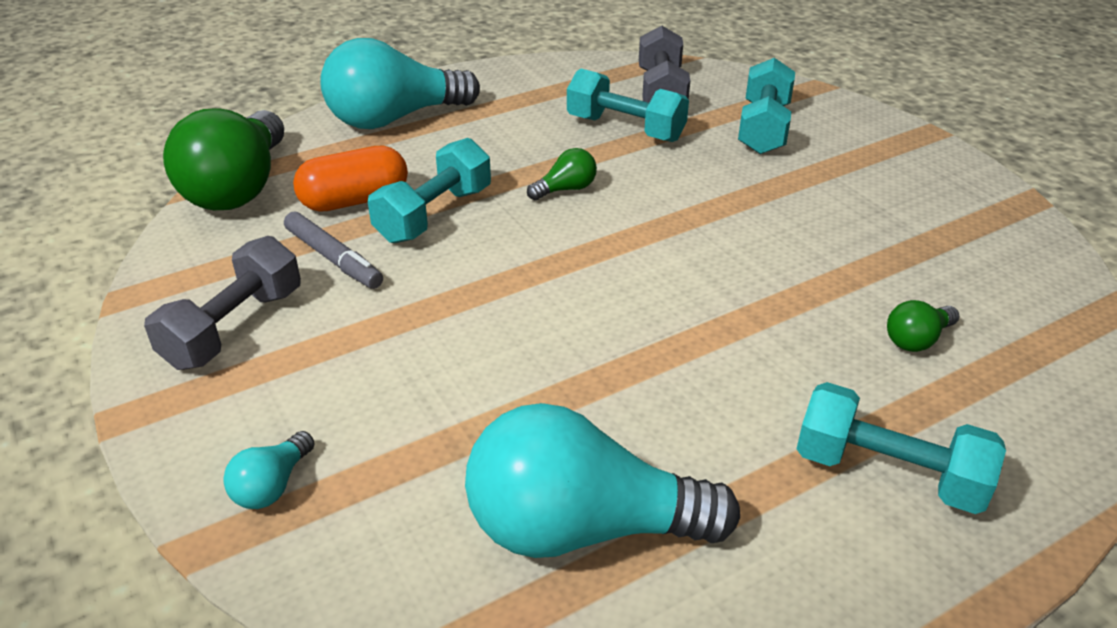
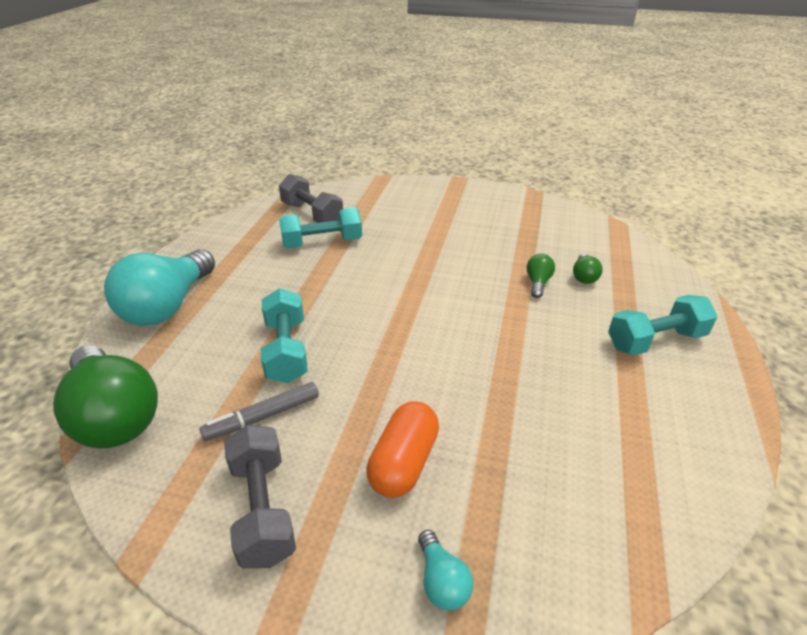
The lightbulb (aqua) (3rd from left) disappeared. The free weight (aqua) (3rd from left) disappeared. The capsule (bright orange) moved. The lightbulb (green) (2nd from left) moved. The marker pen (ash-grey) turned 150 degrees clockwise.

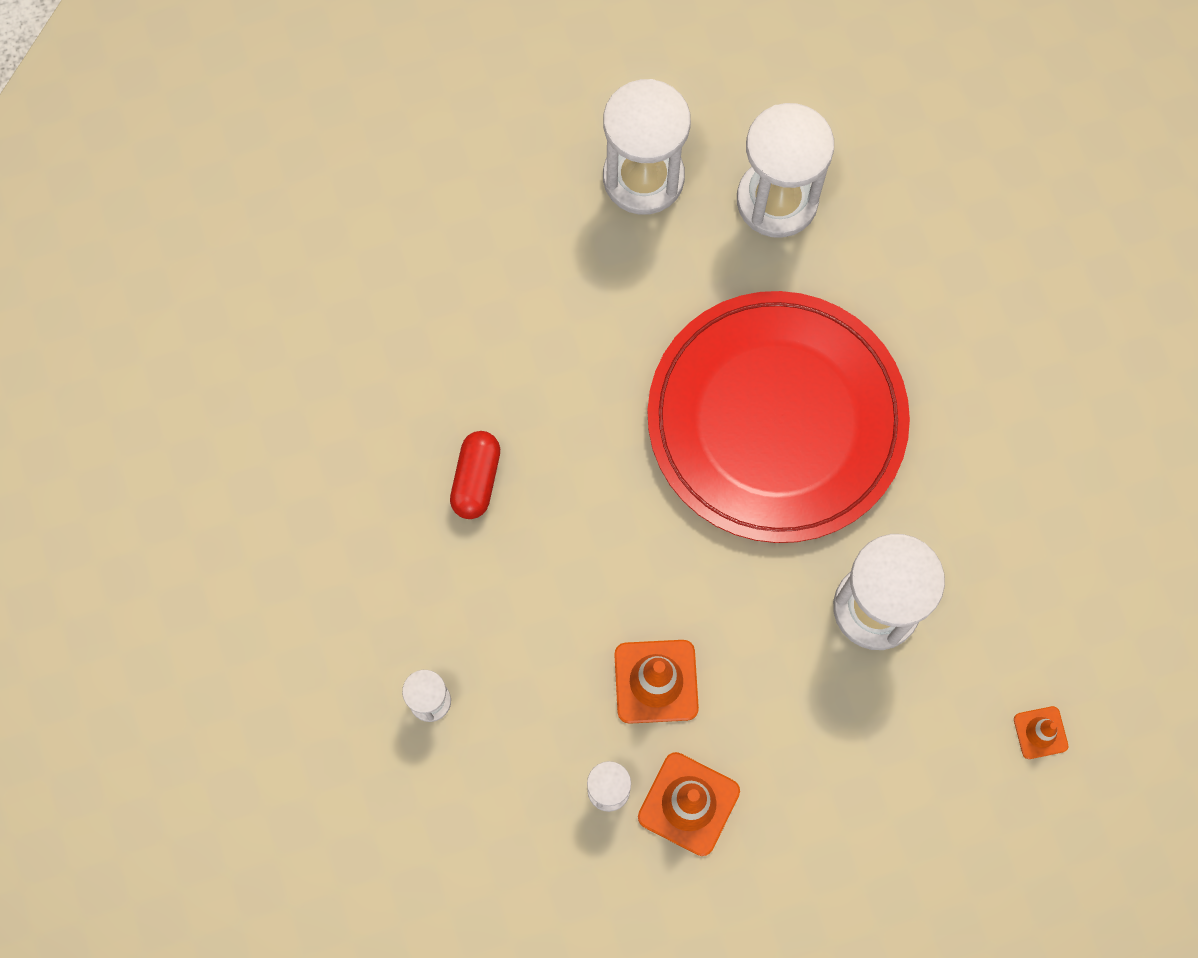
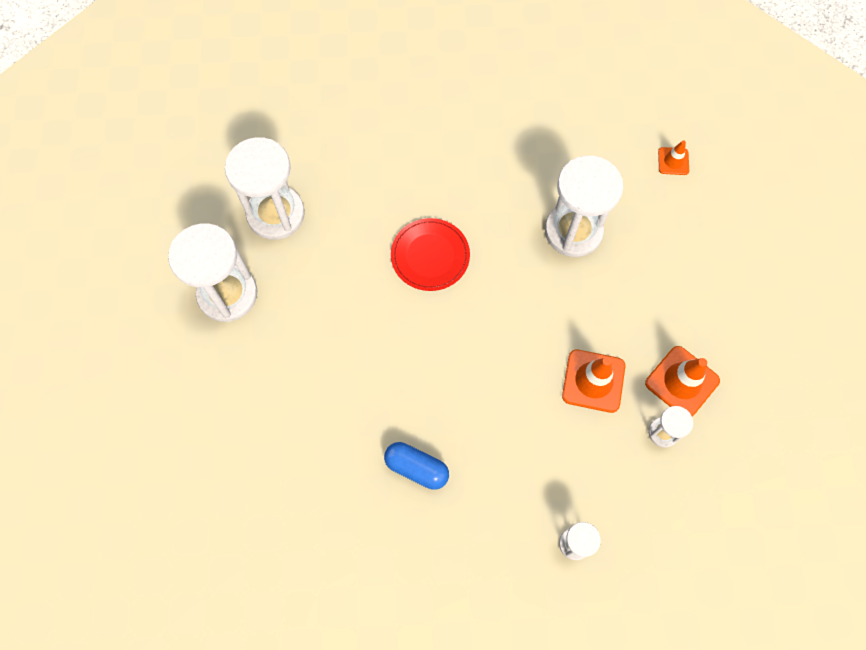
The capsule (crimson) became the capsule (blue). The dinner plate (crimson) changed to 0.44 times the size.

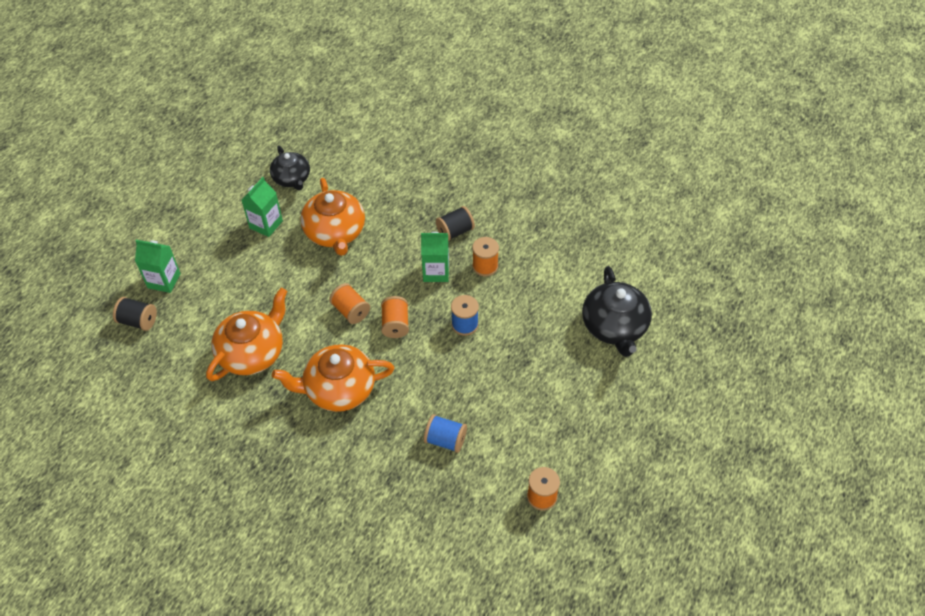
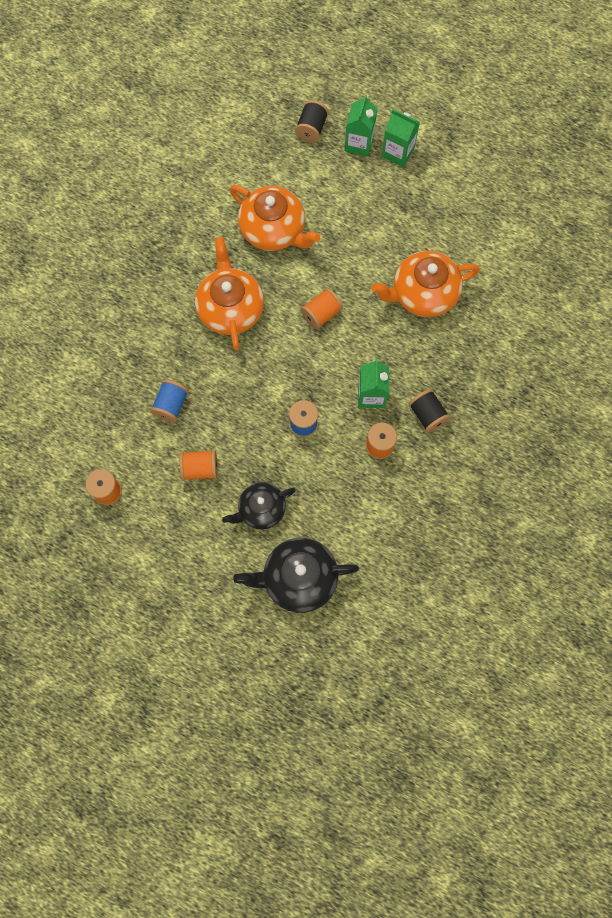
The juice carton (green) (2nd from left in the first image) moved. The tea pot (ebony) (1st from left) moved. The bobbin (bright orange) (2nd from left) moved.

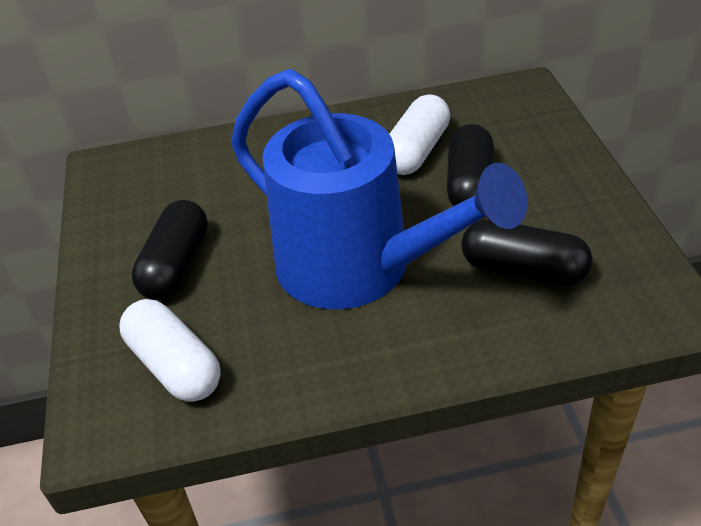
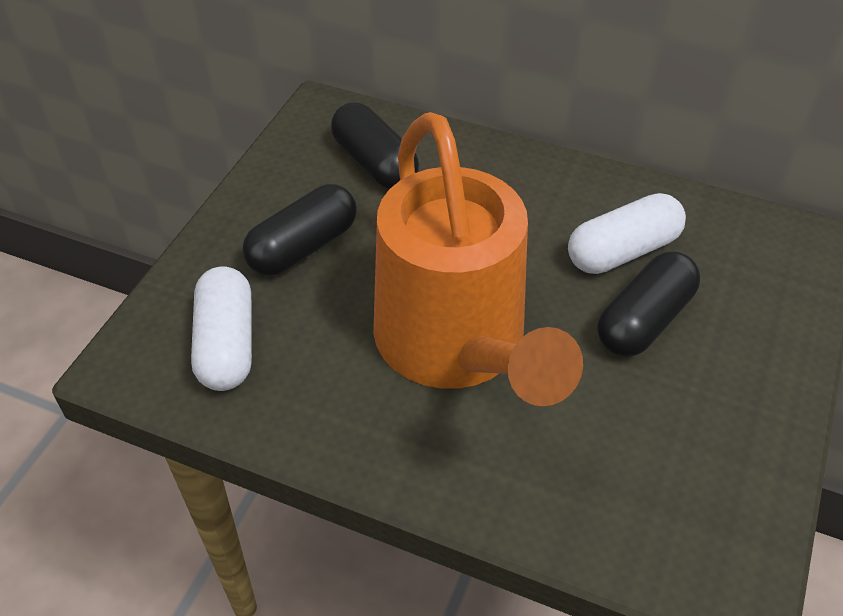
The capsule (ebony) (3rd from left in the first image) moved. The watering pot (blue) became the watering pot (bright orange).

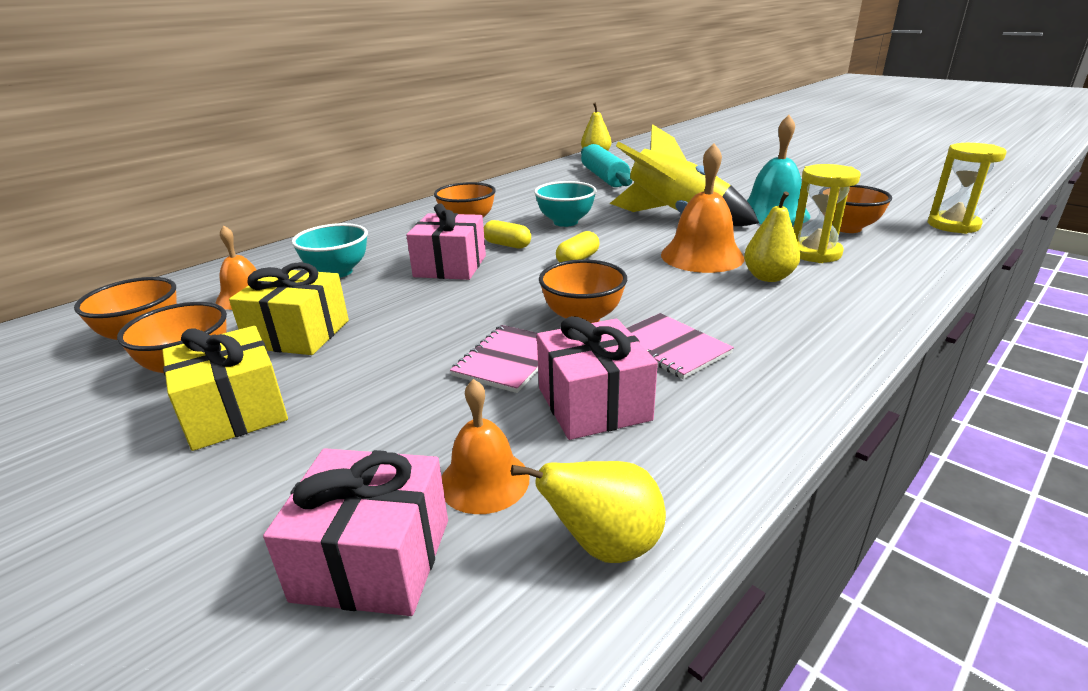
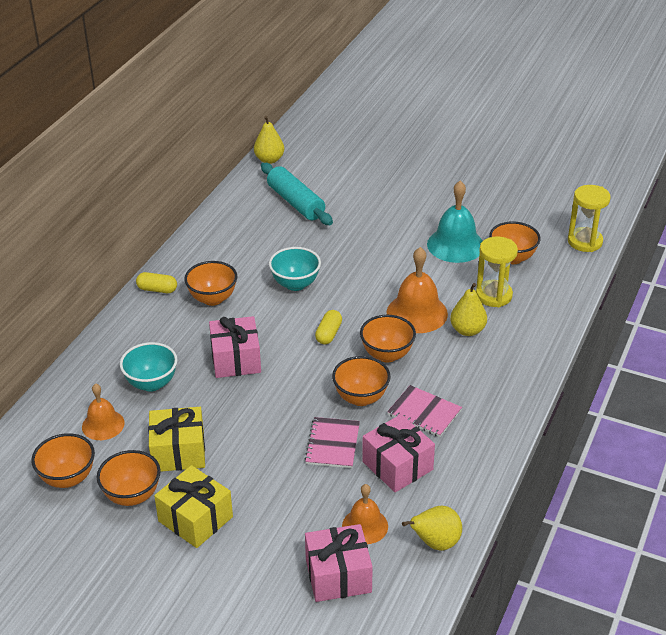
The spaceship (yellow) disappeared. The serving bowl (bright orange) (5th from left) appeared. The capsule (yellow) (1st from left) moved.

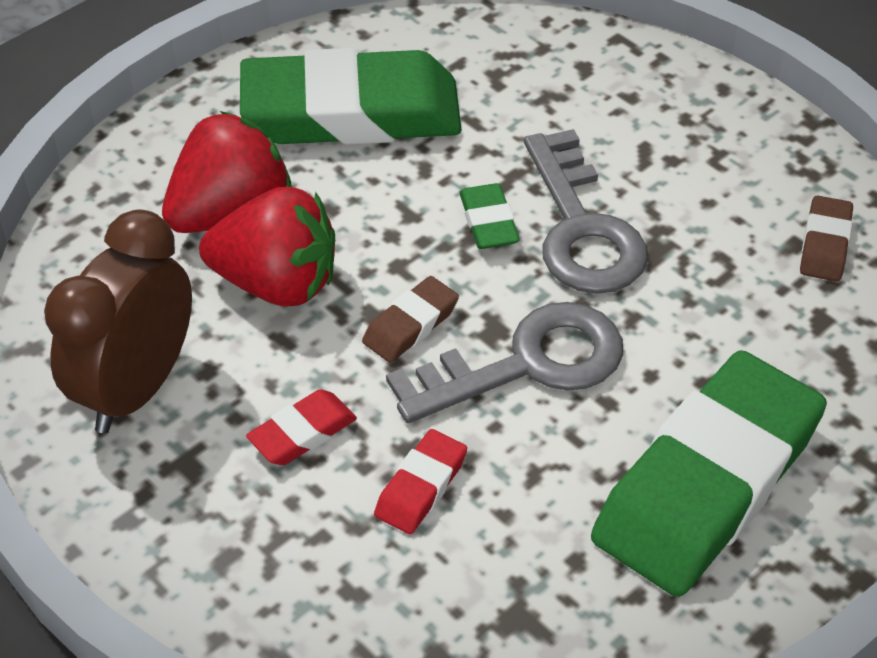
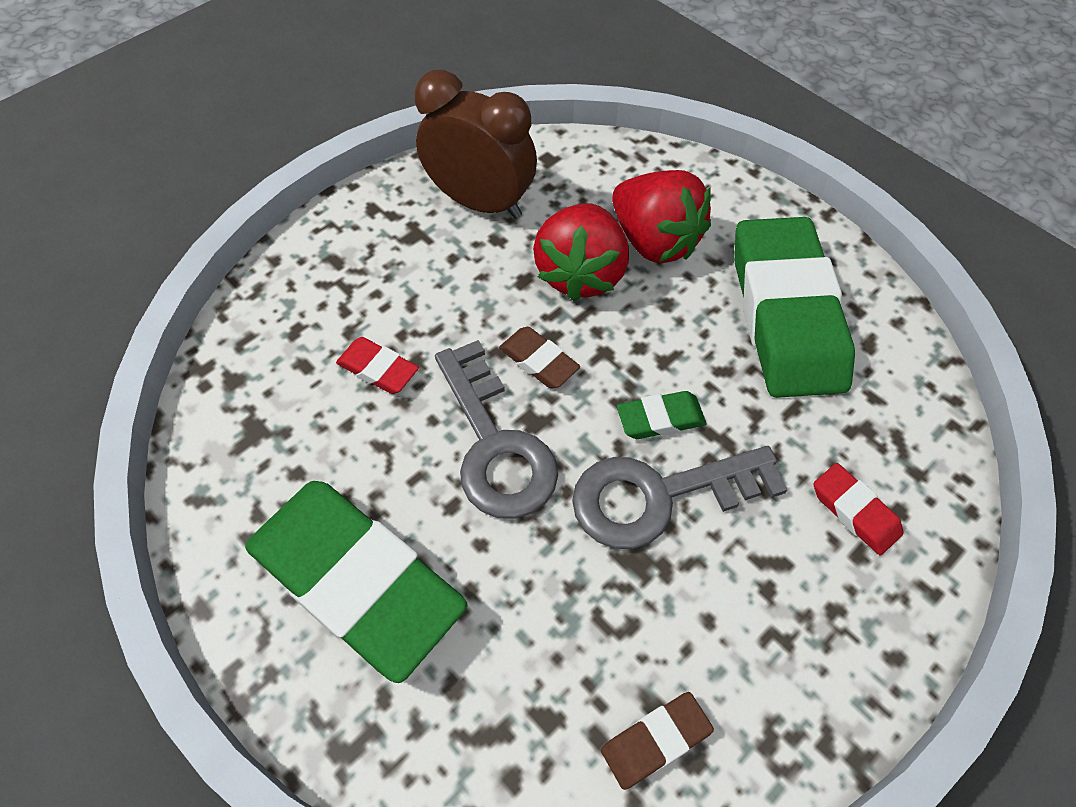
The eraser (crimson) (1st from left in the first image) moved. The eraser (russet) (2nd from left) turned 45 degrees counterclockwise.

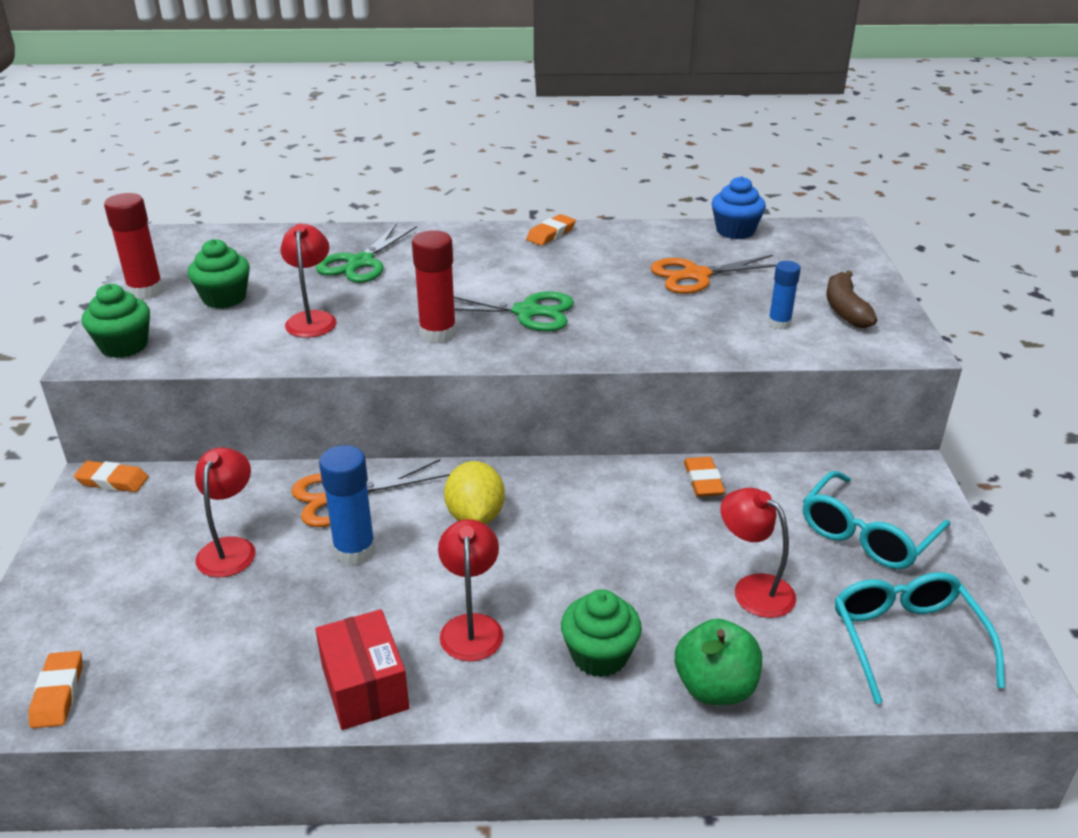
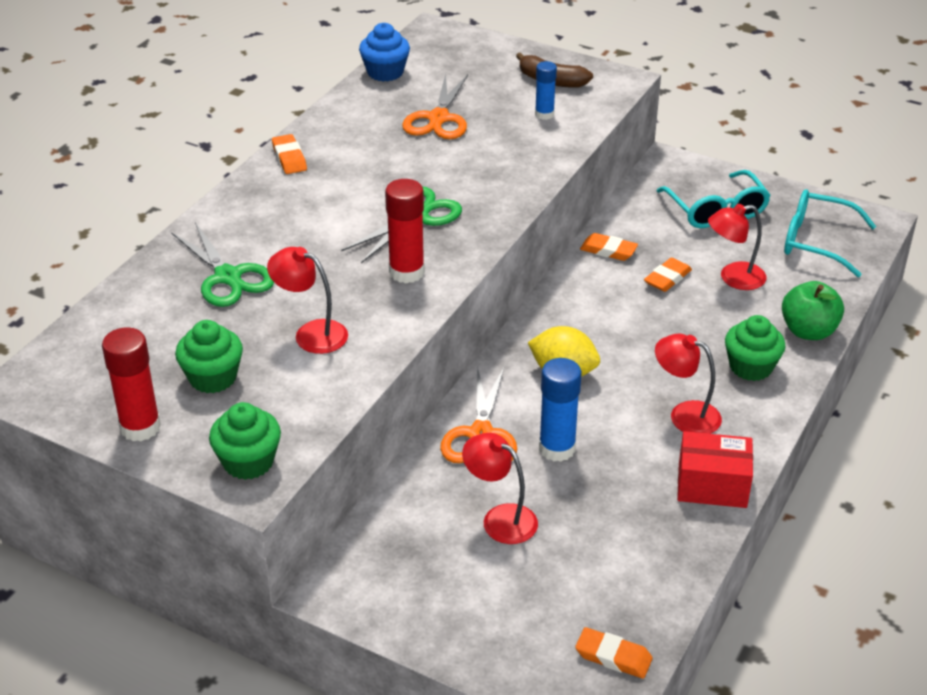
The eraser (bright orange) (2nd from left in the first image) moved.

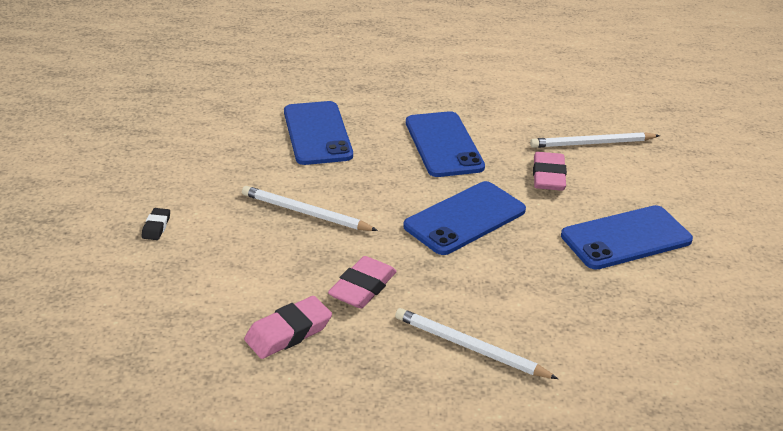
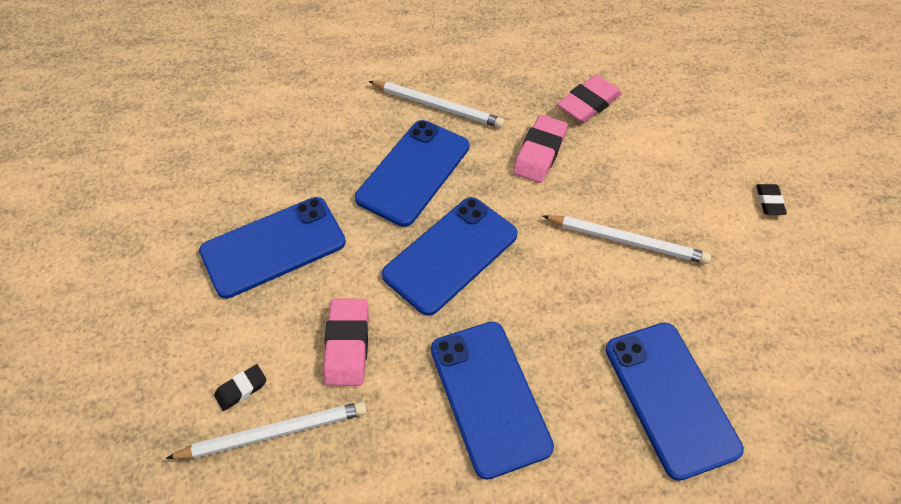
The eraser (ebony) (1st from left) appeared. The mobile phone (blue) (2nd from left) appeared.

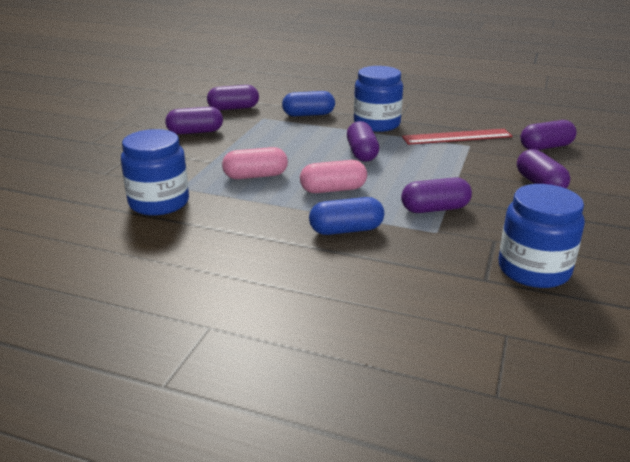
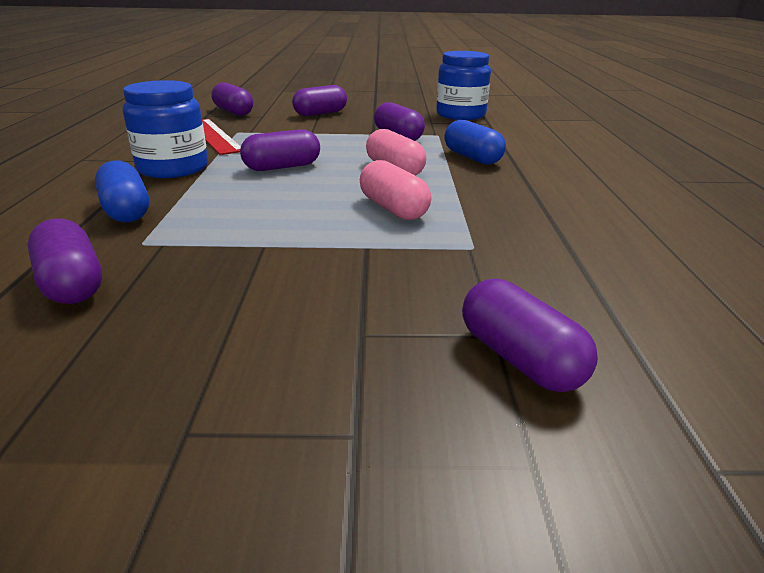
The jam jar (blue) (1st from left) disappeared. The capsule (violet) (1st from left in the first image) moved.

